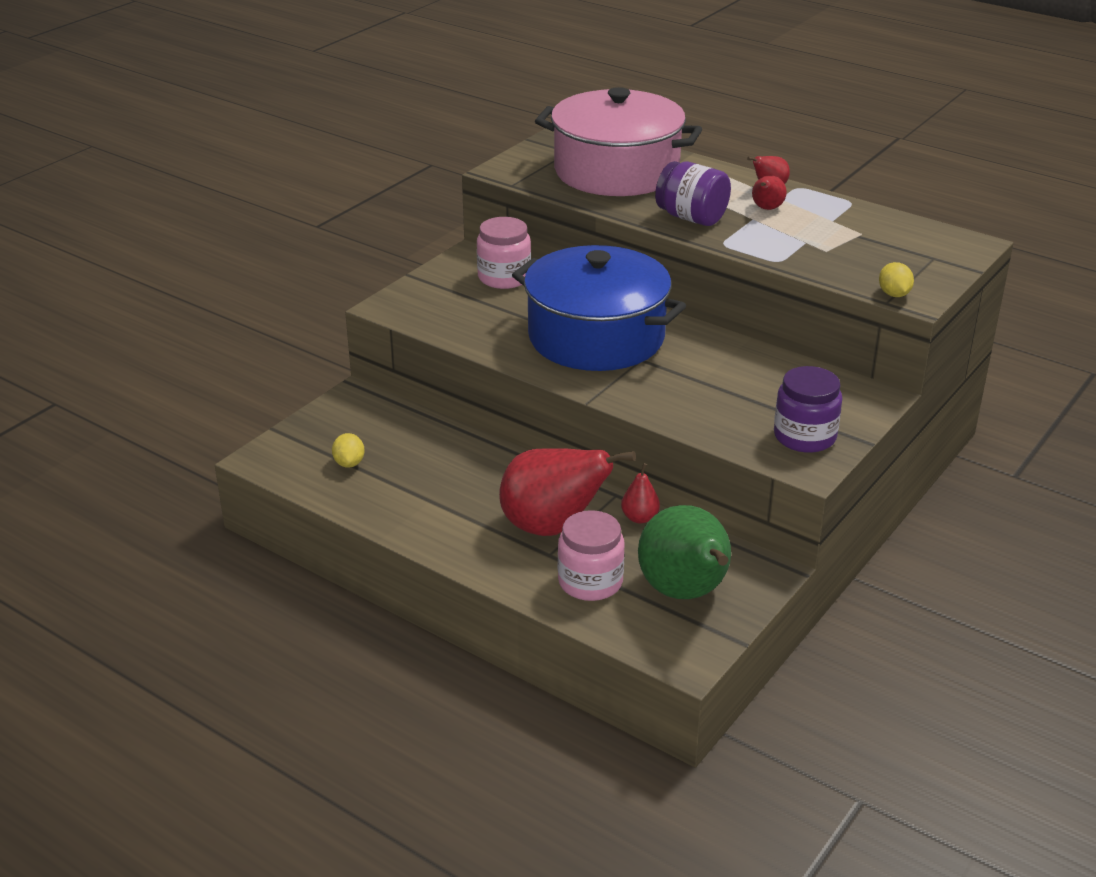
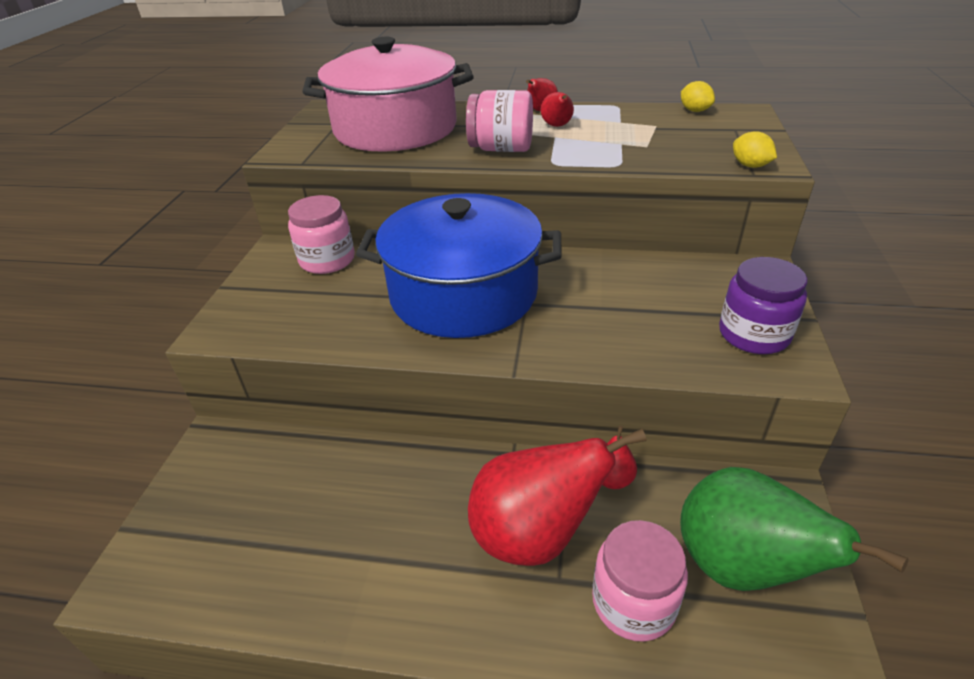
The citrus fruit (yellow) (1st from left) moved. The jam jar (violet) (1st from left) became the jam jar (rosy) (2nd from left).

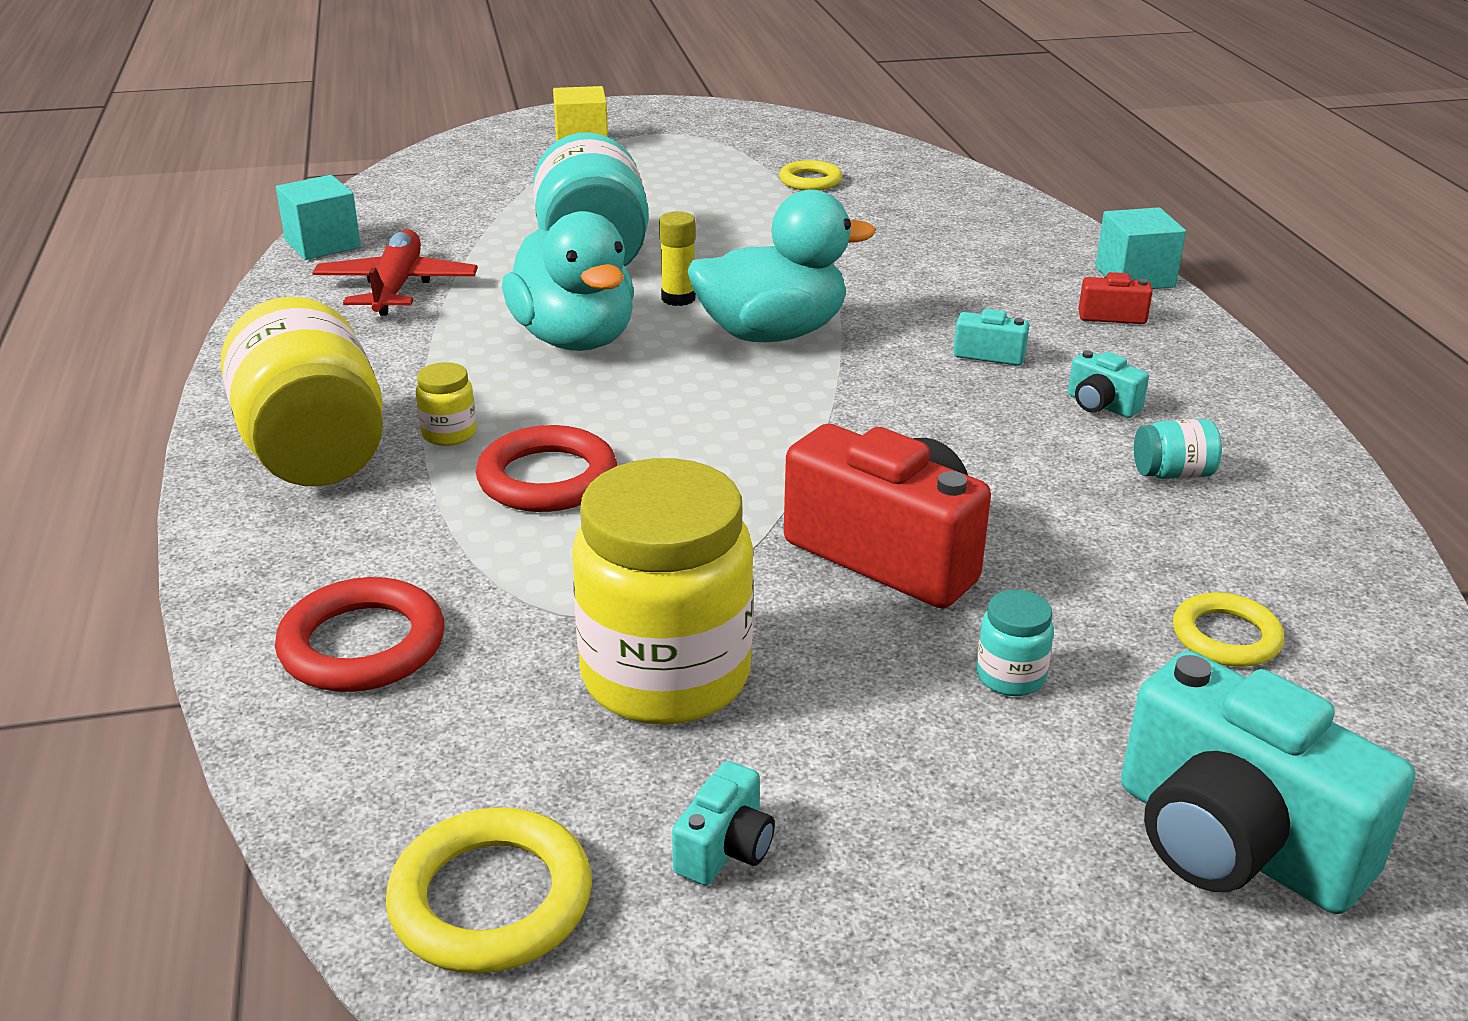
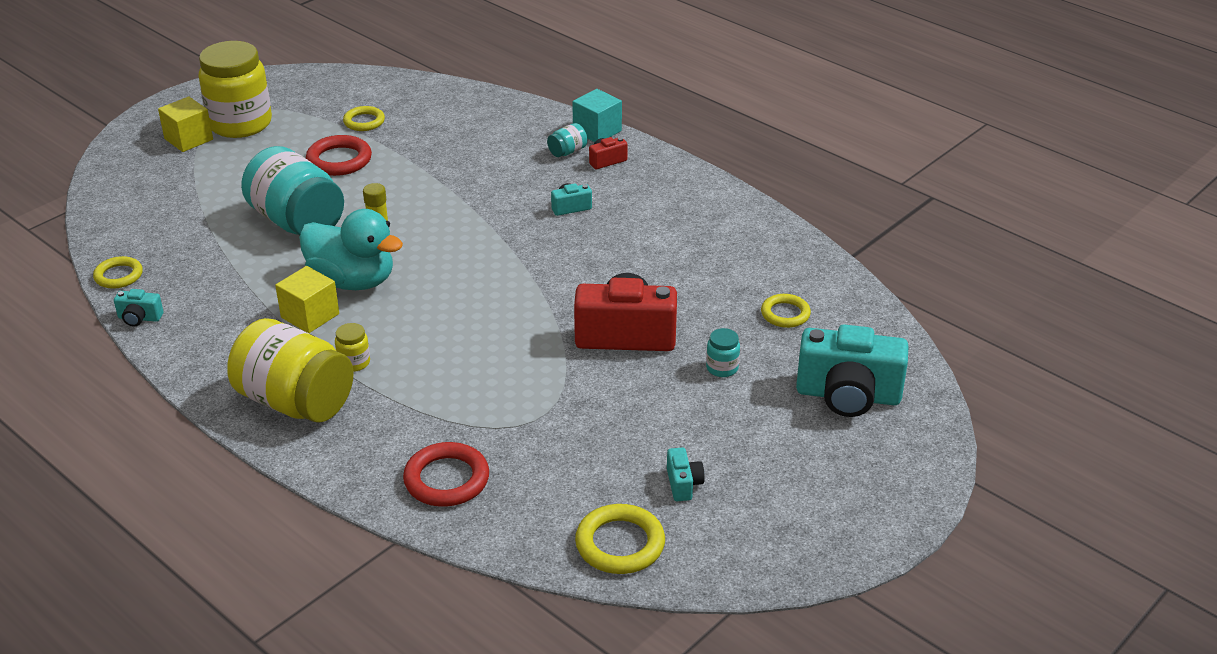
The aeroplane (crimson) disappeared. The duck (aqua) (2nd from left) disappeared. The solid cube (yellow) (2nd from left) appeared. The ring (crimson) (2nd from left in the first image) moved. The jam jar (yellow) (3rd from left in the first image) moved. The photo camera (aqua) (3rd from left in the first image) moved. The jam jar (aqua) (3rd from left in the first image) moved. The solid cube (aqua) (1st from left) was replaced by the ring (yellow) (1st from left).

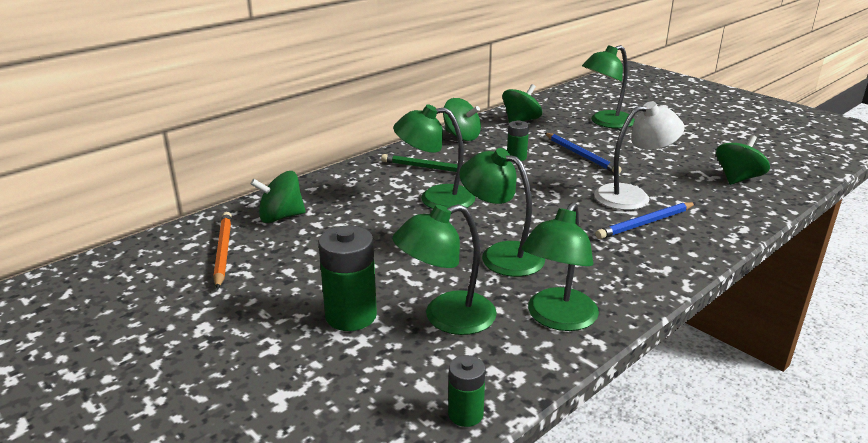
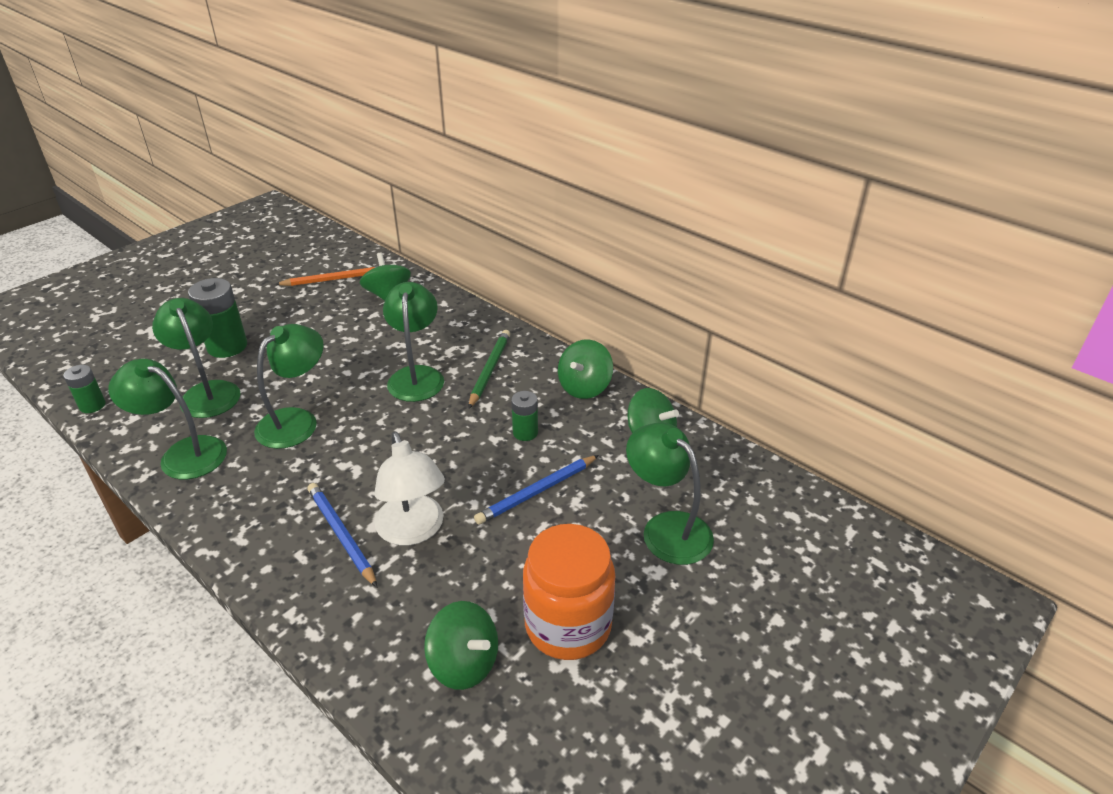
The jam jar (bright orange) appeared.

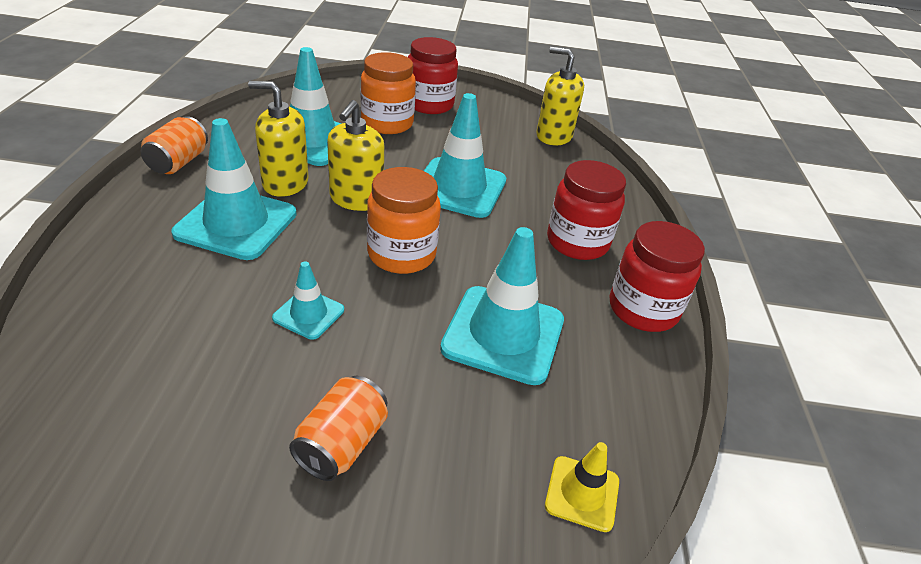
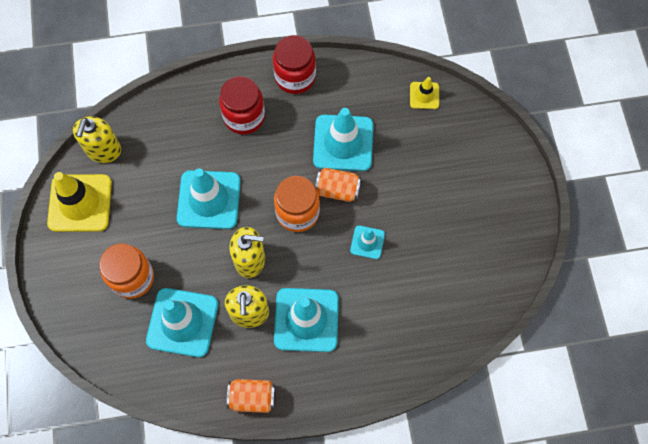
The jam jar (crimson) (1st from left) disappeared. The traffic cone (yellow) (1st from left) appeared. The can (bright orange) (2nd from left) moved.

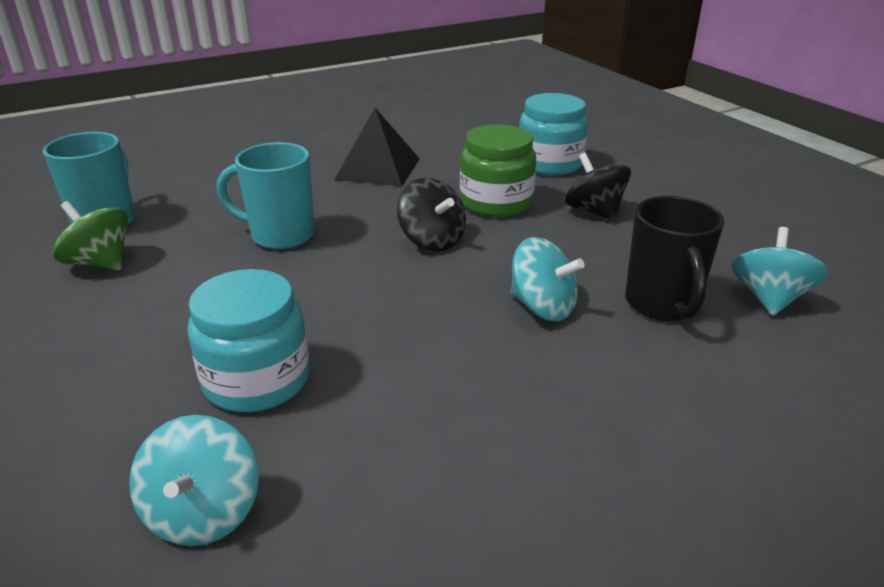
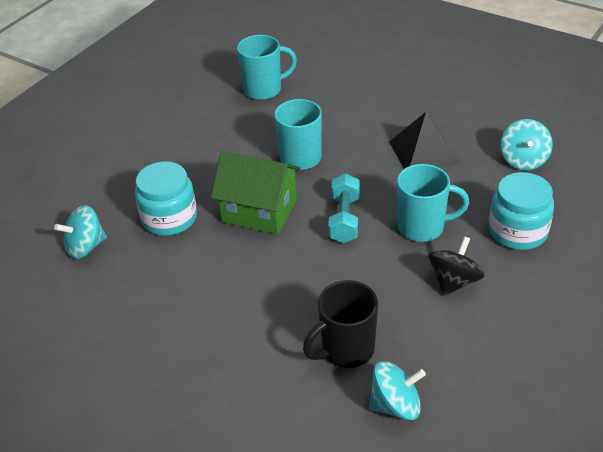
The whirligig (green) disappeared. The toy house (green) appeared. The whirligig (aqua) (2nd from left in the first image) moved. The whirligig (ebony) (1st from left) was replaced by the free weight (aqua). The jam jar (green) was replaced by the tea mug (aqua) (3rd from left).

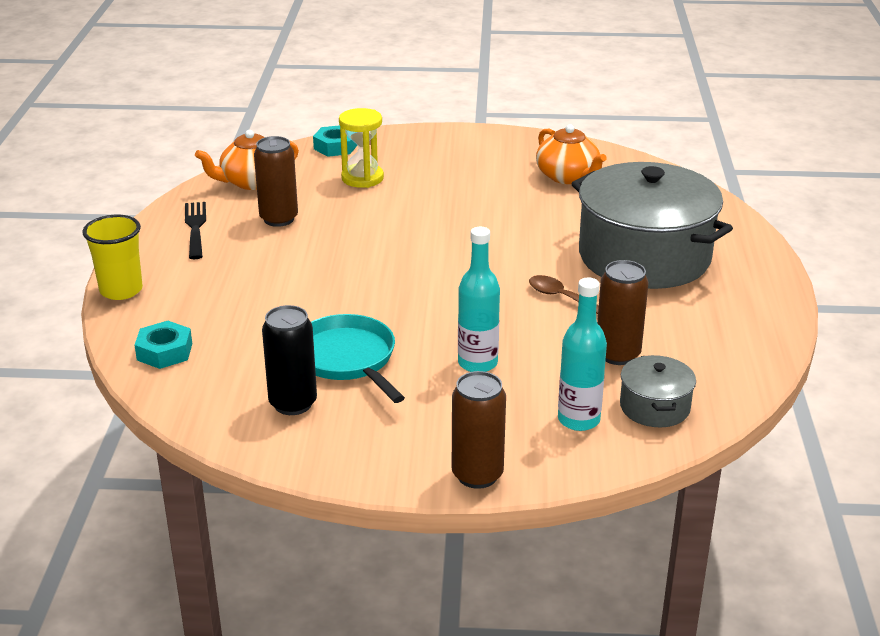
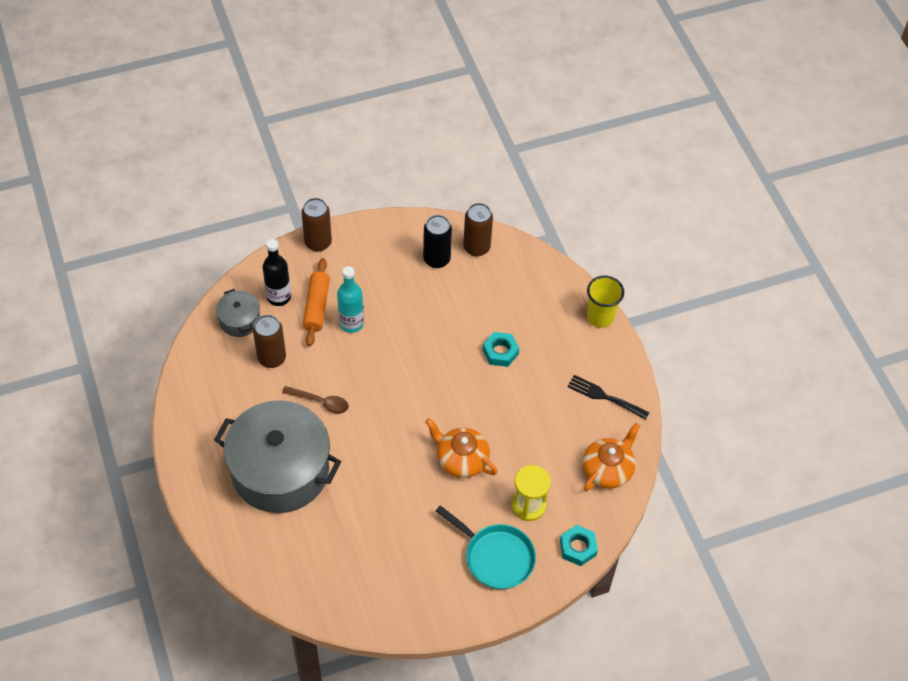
The dough roller (bright orange) appeared. The hex nut (aqua) (1st from left) moved. The can (russet) (1st from left in the first image) moved. The frying pan (aqua) moved. The tea pot (bright orange) (2nd from left in the first image) moved. The bottle (aqua) (2nd from left) became the bottle (ebony). The dinner fork (ebony) turned 150 degrees clockwise.

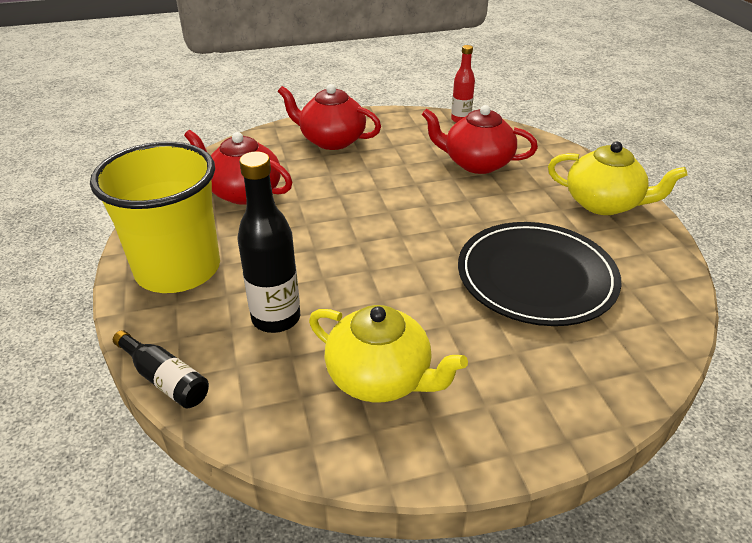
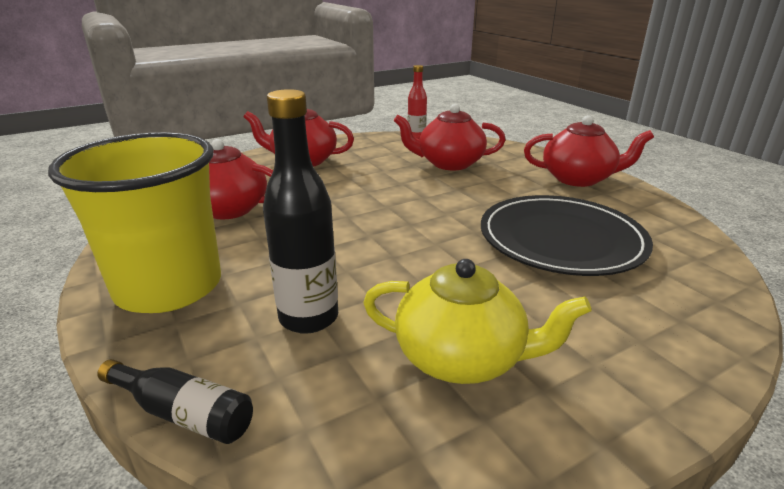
The tea pot (yellow) (2nd from left) became the tea pot (crimson) (4th from left).

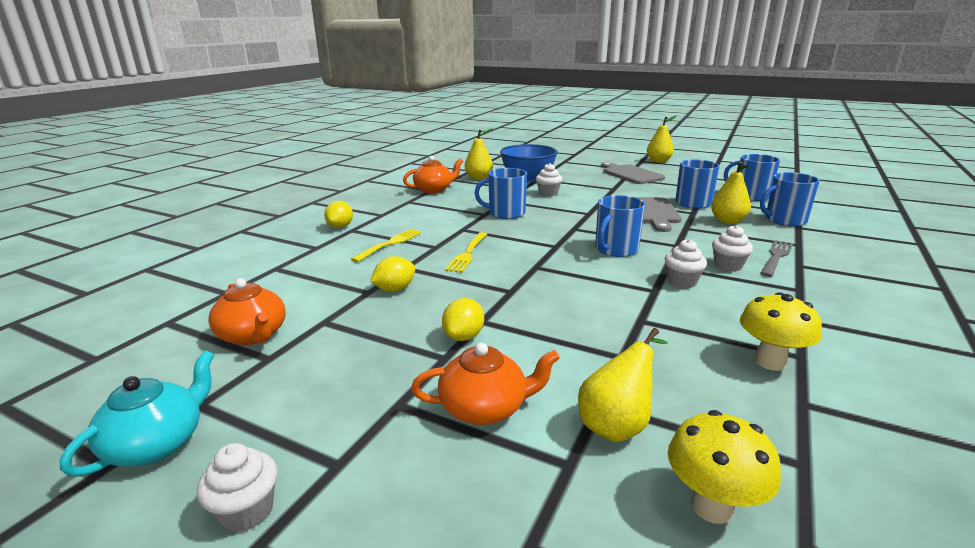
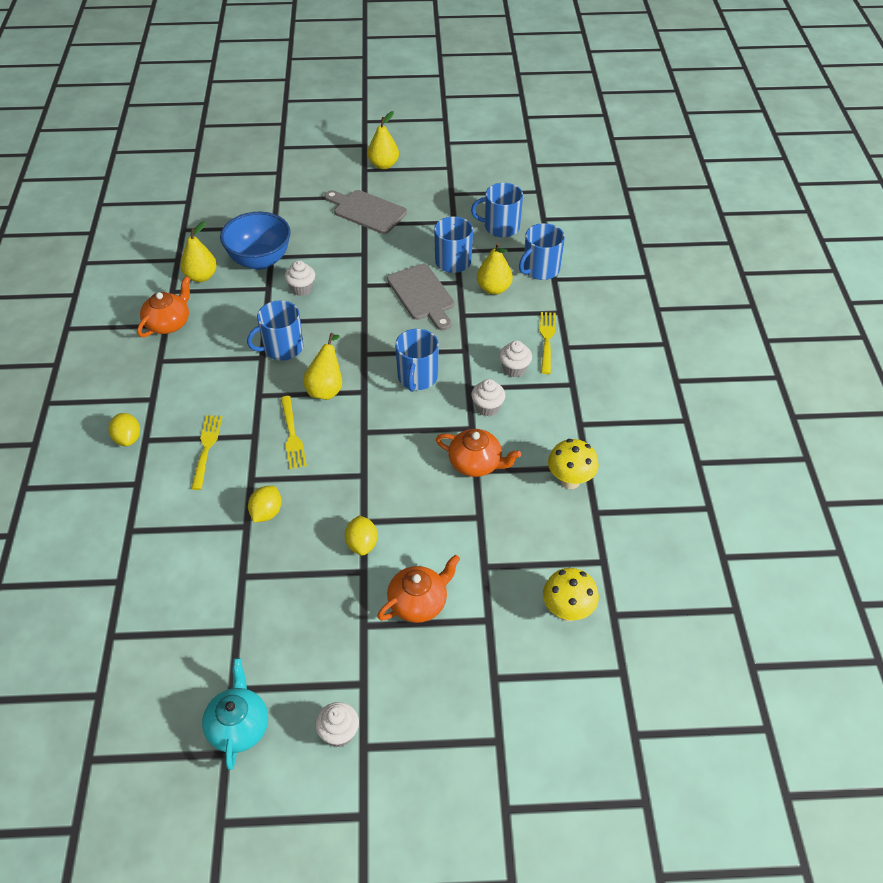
The tea pot (bright orange) (1st from left in the first image) moved. The toy pear (yellow) (2nd from left) moved. The dinner fork (ash-grey) became the dinner fork (yellow) (3rd from left).

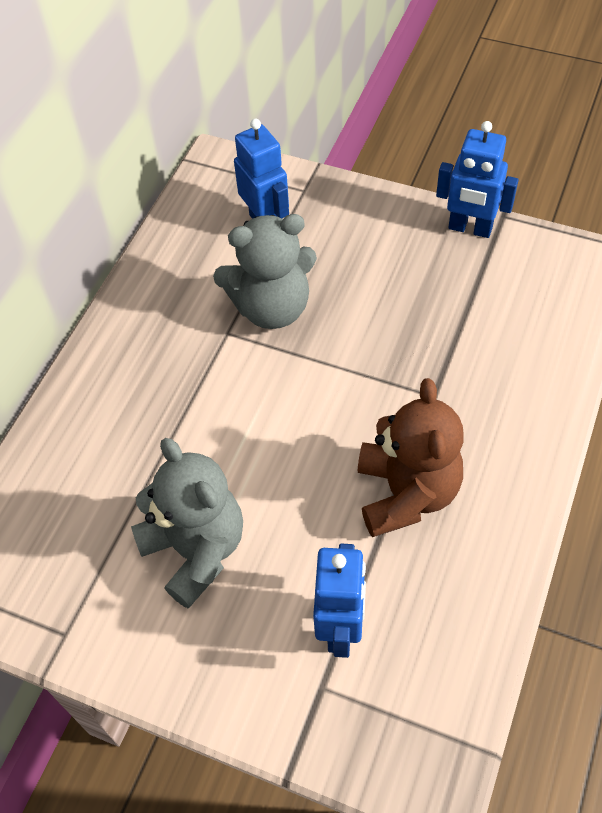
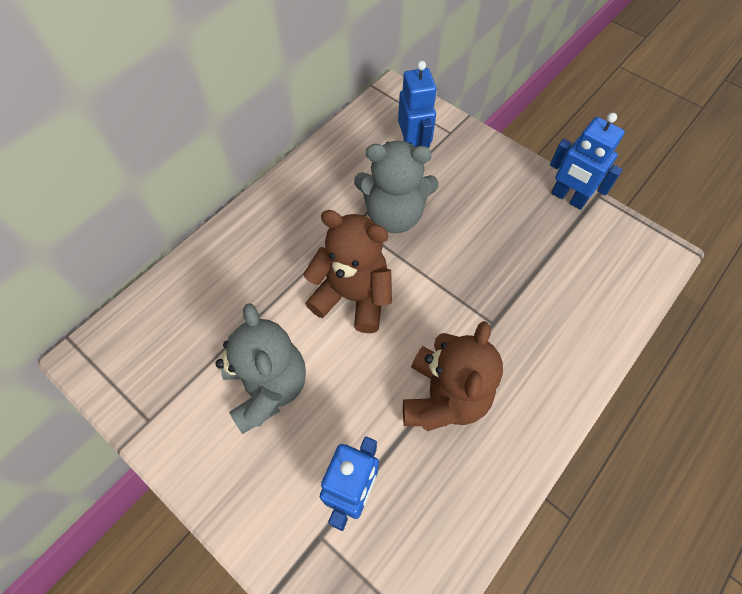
The stuffed bear (russet) (1st from left) appeared.

